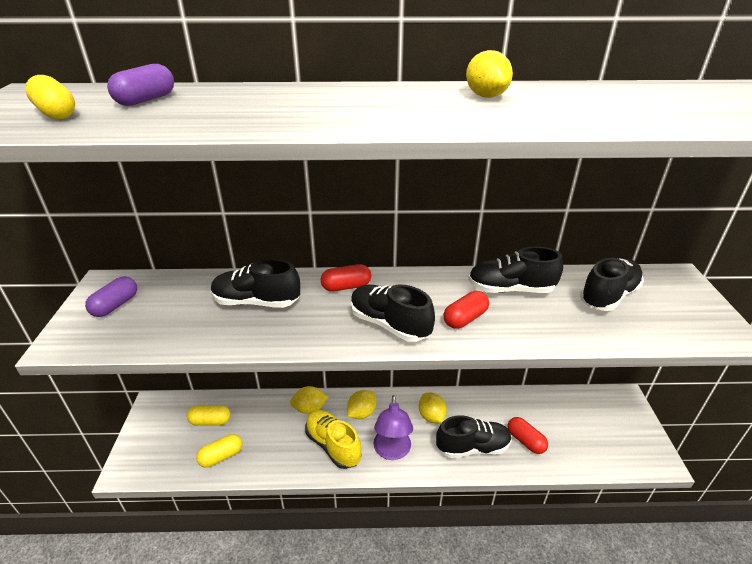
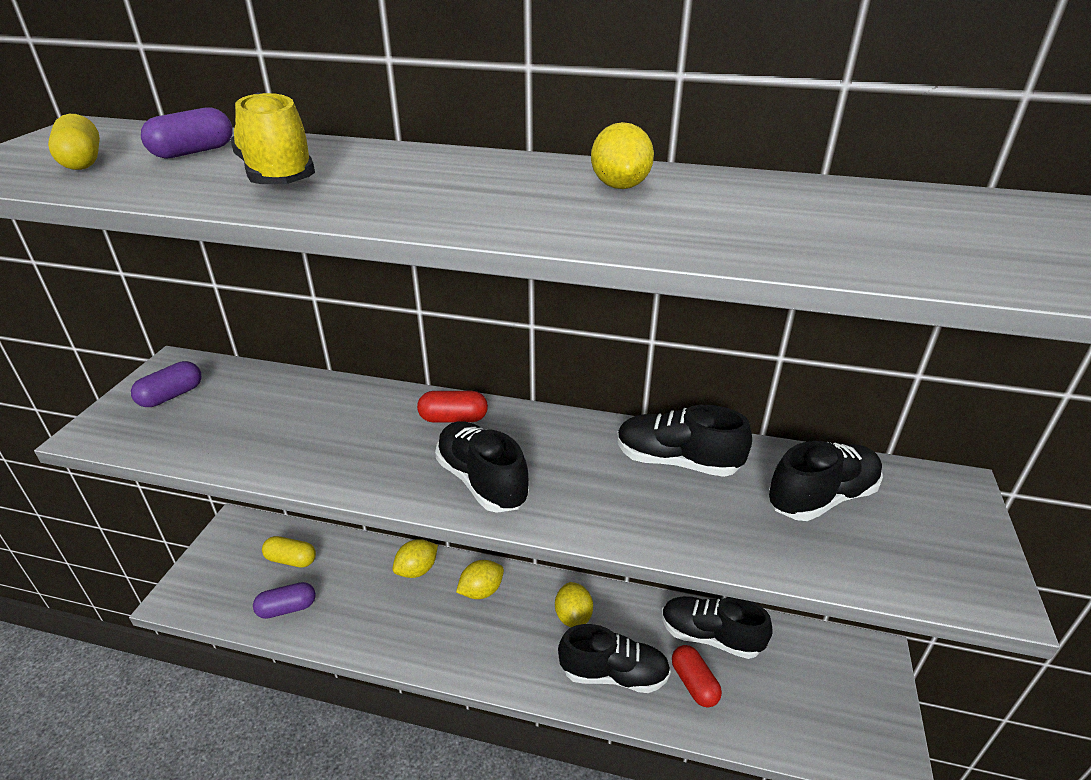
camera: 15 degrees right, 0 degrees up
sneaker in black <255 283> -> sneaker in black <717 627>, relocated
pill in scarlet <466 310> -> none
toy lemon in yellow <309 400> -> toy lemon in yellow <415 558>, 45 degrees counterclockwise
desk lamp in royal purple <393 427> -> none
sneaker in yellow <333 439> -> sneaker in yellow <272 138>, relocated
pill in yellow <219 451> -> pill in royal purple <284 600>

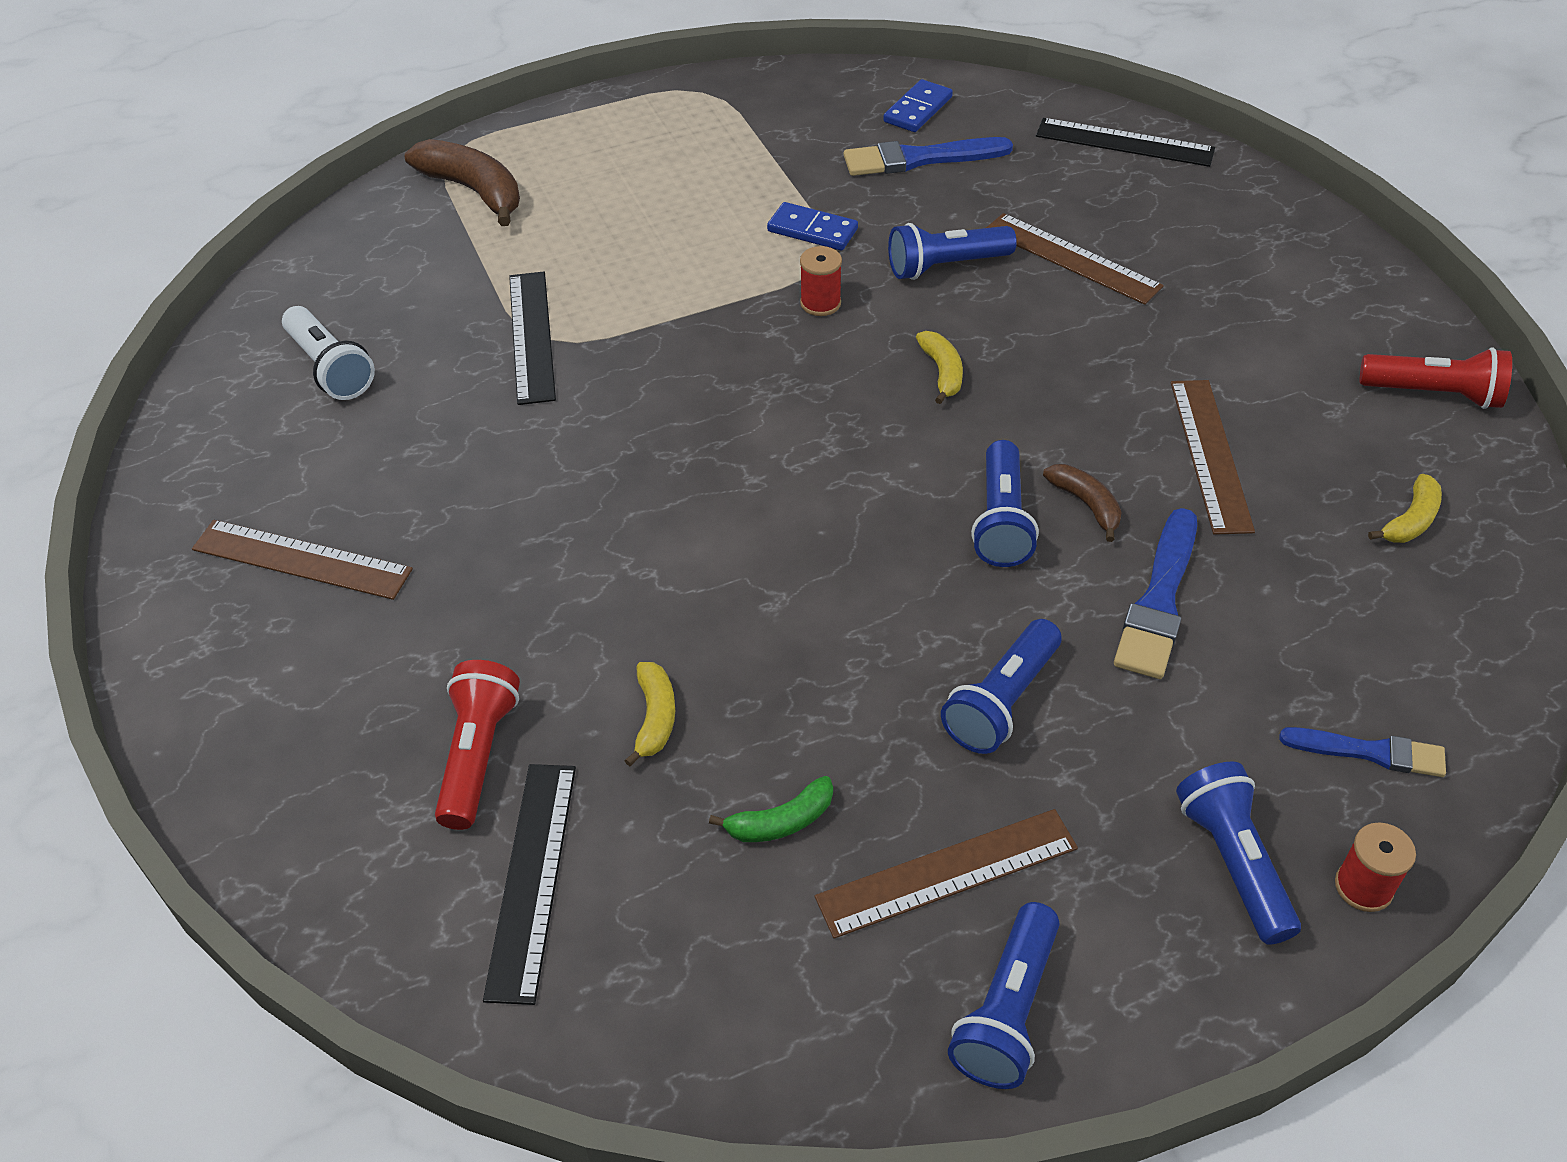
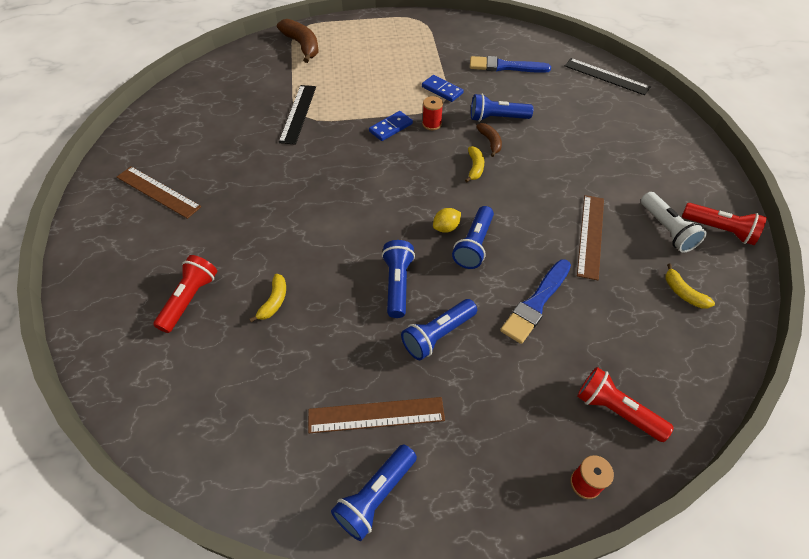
camera: 15 degrees right, 5 degrees up
domino in cobalt <918 105> -> domino in cobalt <391 126>, relocated
measuring stick in brown <1075 259> -> none
flashlight in snow-white <328 353> -> flashlight in snow-white <674 222>, relocated
banana in brown <1082 503> -> banana in brown <489 140>, relocated
banana in yellow <1405 508> -> banana in yellow <690 286>, 90 degrees clockwise
paint brush in cobalt <1362 752> -> flashlight in scarlet <625 404>
flashlight in cobalt <1238 853> -> flashlight in cobalt <398 279>, relocated
measuring stick in black <529 884> -> none
banana in emerald <771 809> -> none
none -> toy lemon in yellow <447 220>

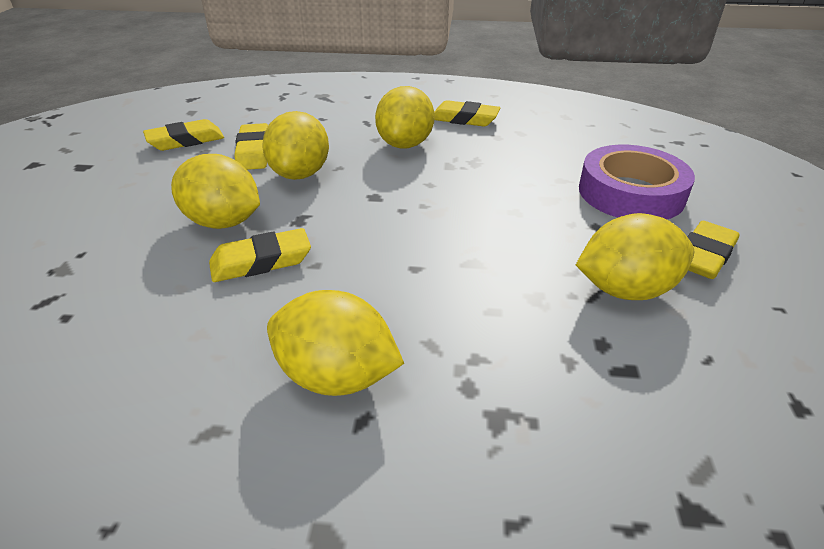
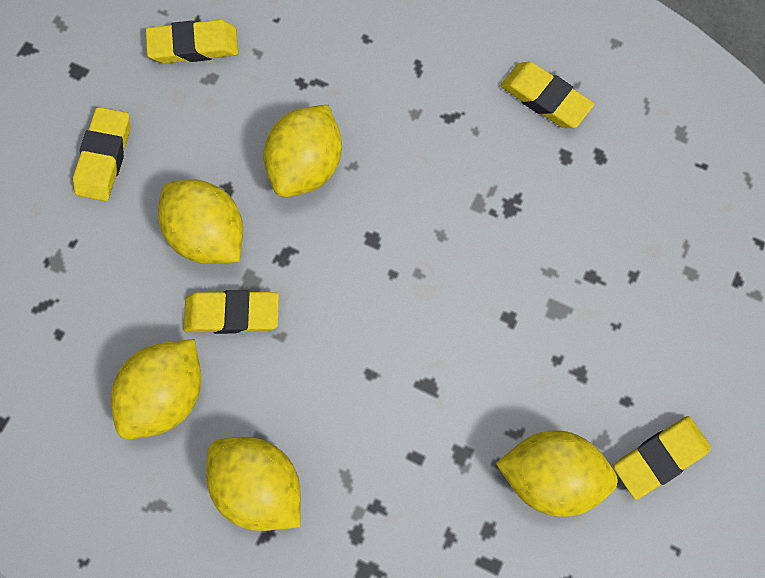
camera: 20 degrees right, 35 degrees up
toy lemon in yellow <405 117> -> toy lemon in yellow <156 389>, relocated
gum eraser in yellow <251 146> -> gum eraser in yellow <101 154>, relocated
roll of tape in royal purple <637 182> -> none

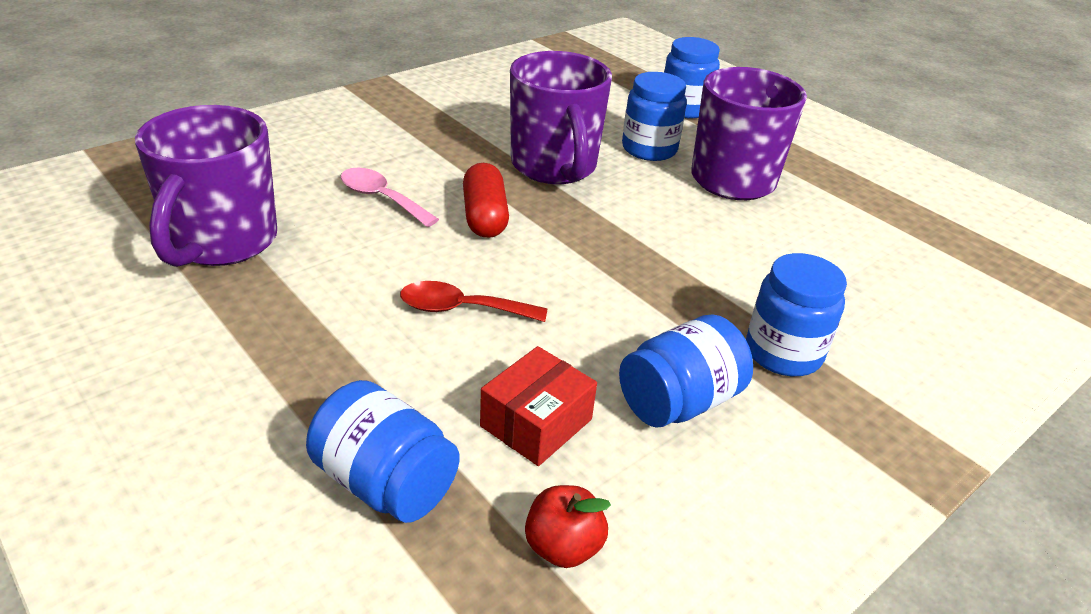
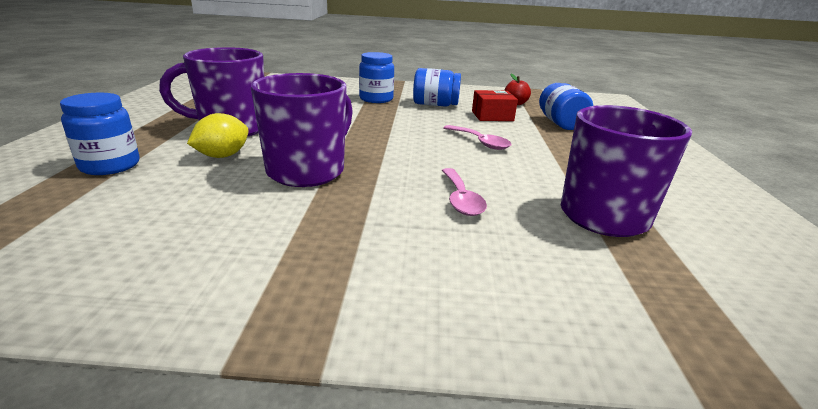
camera: 135 degrees left, 10 degrees down
preserve jar in cobalt <654 116> -> toy lemon in yellow <218 135>
pill in scarlet <486 200> -> none
teaspoon in scarlet <473 301> -> teaspoon in rose-pink <477 137>

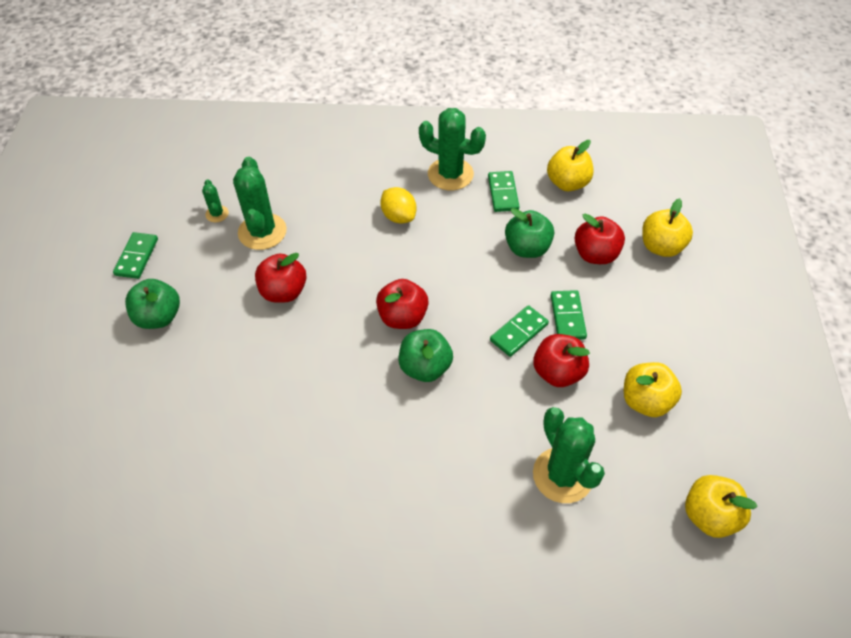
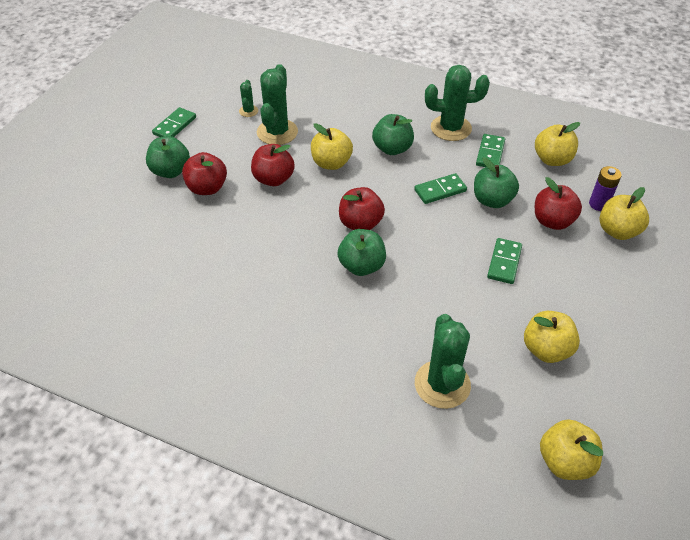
camera: 20 degrees right, 5 degrees down
saguaro cactus in emerald <452 149> -> saguaro cactus in emerald <457 103>, 45 degrees counterclockwise
toy lemon in yellow <398 205> -> toy apple in emerald <393 134>
domino in emerald <519 331> -> domino in emerald <440 188>, relocated
toy apple in scarlet <561 360> -> toy apple in scarlet <204 173>, relocated
none -> toy apple in yellow <332 146>
none -> battery in royal purple <605 188>

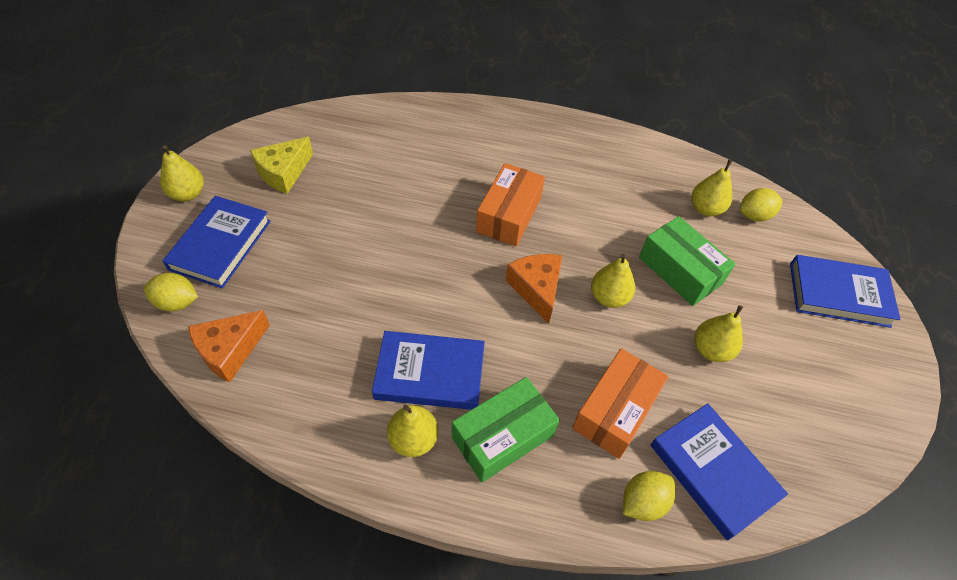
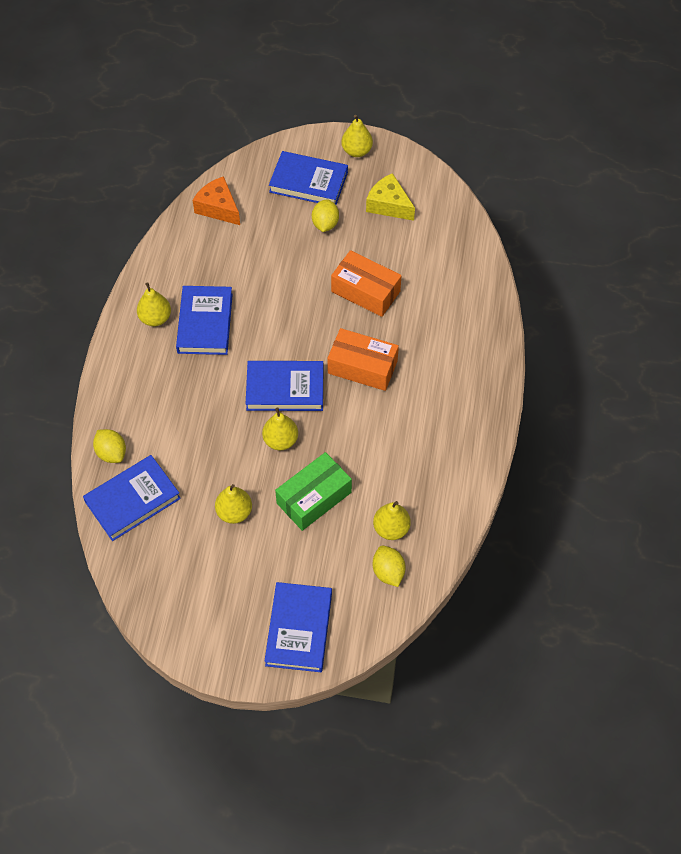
camera: 90 degrees right, 5 degrees up
cheese wedge in bright orange <534 289> -> book in cobalt <284 386>
toy lemon in yellow <171 292> -> toy lemon in yellow <325 215>, relocated
parcel in bright orange <620 403> -> parcel in bright orange <366 283>, relocated
parcel in emerald <506 429> -> none

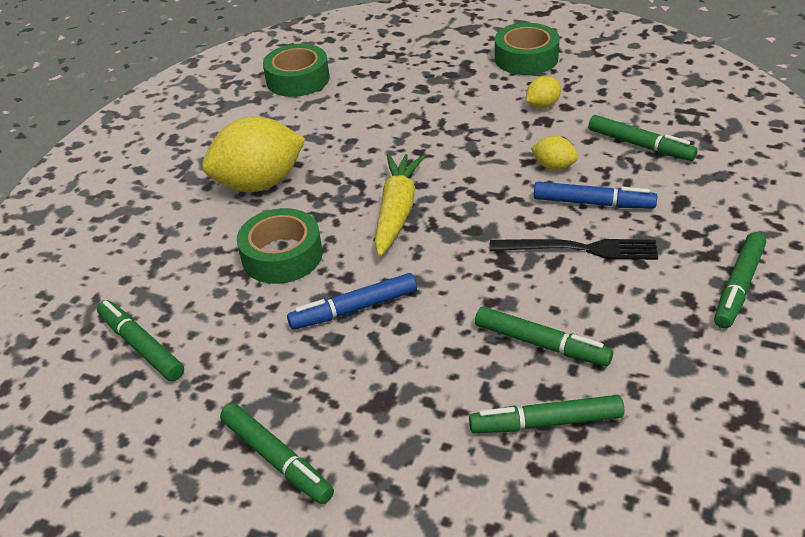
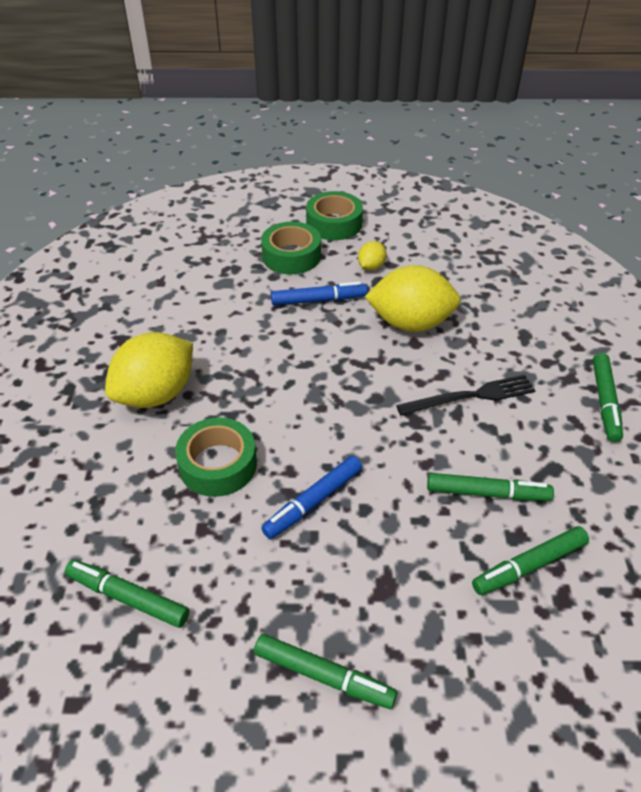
camera: 25 degrees left, 5 degrees up
roll of tape in emerald <296 70> -> roll of tape in emerald <291 248>, relocated
felt pen in emerald <643 138> -> none
toy lemon in yellow <554 153> -> toy lemon in yellow <413 298>, x2.17
toy carrot in yellow <400 205> -> none
felt pen in cobalt <595 195> -> felt pen in cobalt <319 294>, relocated

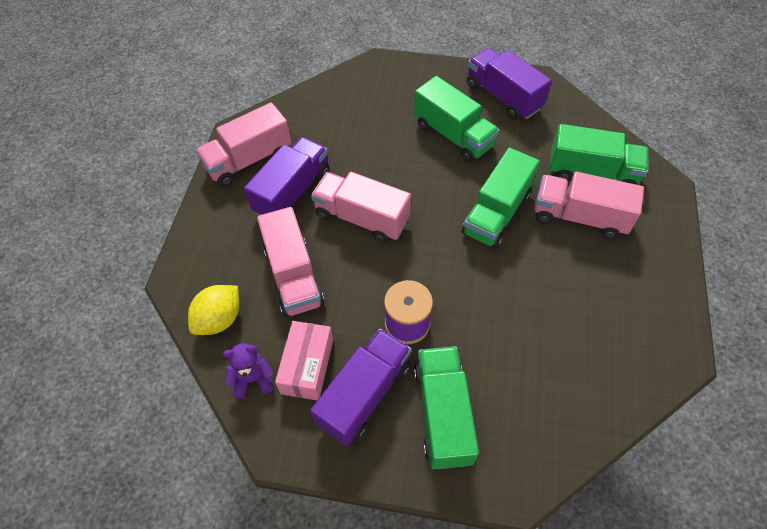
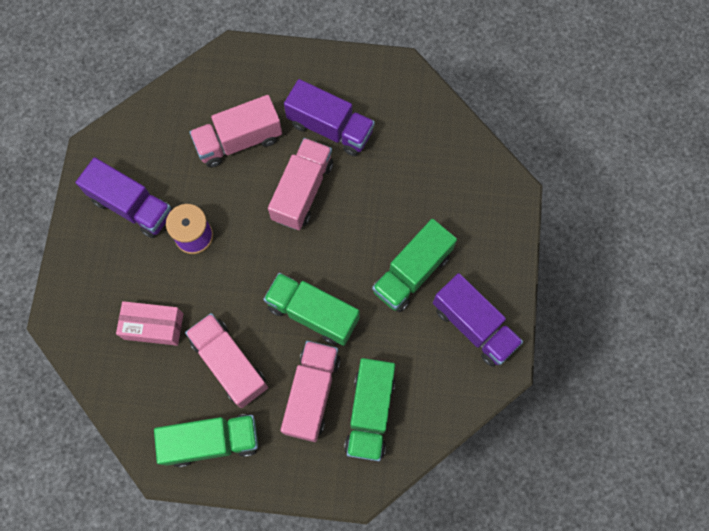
camera: 85 degrees right, 15 degrees up
toy truck in royal purple <509 84> -> toy truck in royal purple <478 320>, 90 degrees clockwise
toy truck in rose-pink <244 144> -> toy truck in rose-pink <226 360>, relocated
toy lemon in yellow <213 310> -> none
parcel in rose-pink <304 360> -> parcel in rose-pink <149 323>, relocated
teddy in royal purple <248 371> -> none
toy truck in emerald <446 407> -> toy truck in emerald <206 440>, relocated

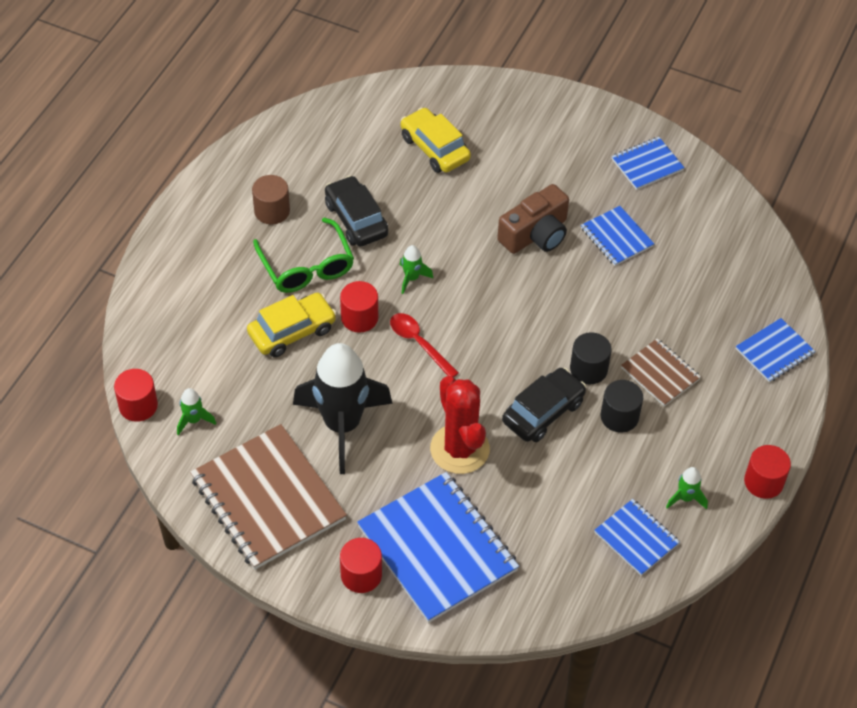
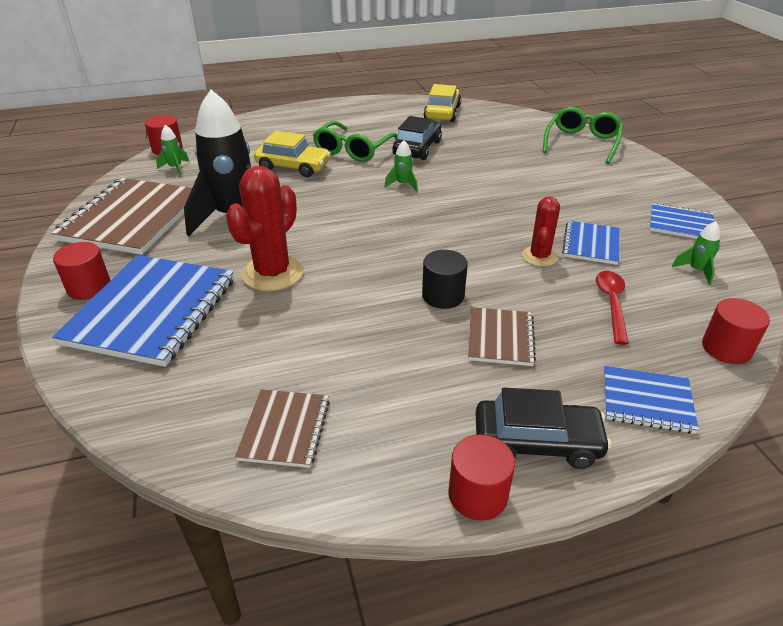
camera: 50 degrees right, 15 degrees down
automobile in yellow <436 140> -> automobile in yellow <442 103>, relocated
cylinder in brown <271 199> -> none
camera in brown <533 219> -> none
cylinder in scarlet <359 307> -> cylinder in scarlet <736 331>, relocated
teaspoon in scarlet <424 345> -> teaspoon in scarlet <612 308>, relocated
automobile in black <544 405> -> automobile in black <543 428>, relocated
cylinder in black <622 406> -> none
toy rocket in emerald <687 488> -> toy rocket in emerald <696 253>, relocated
notebook in cobalt <637 537> -> notebook in brown <282 428>
none -> spectacles in emerald <583 135>
none -> saguaro cactus in scarlet <541 231>

